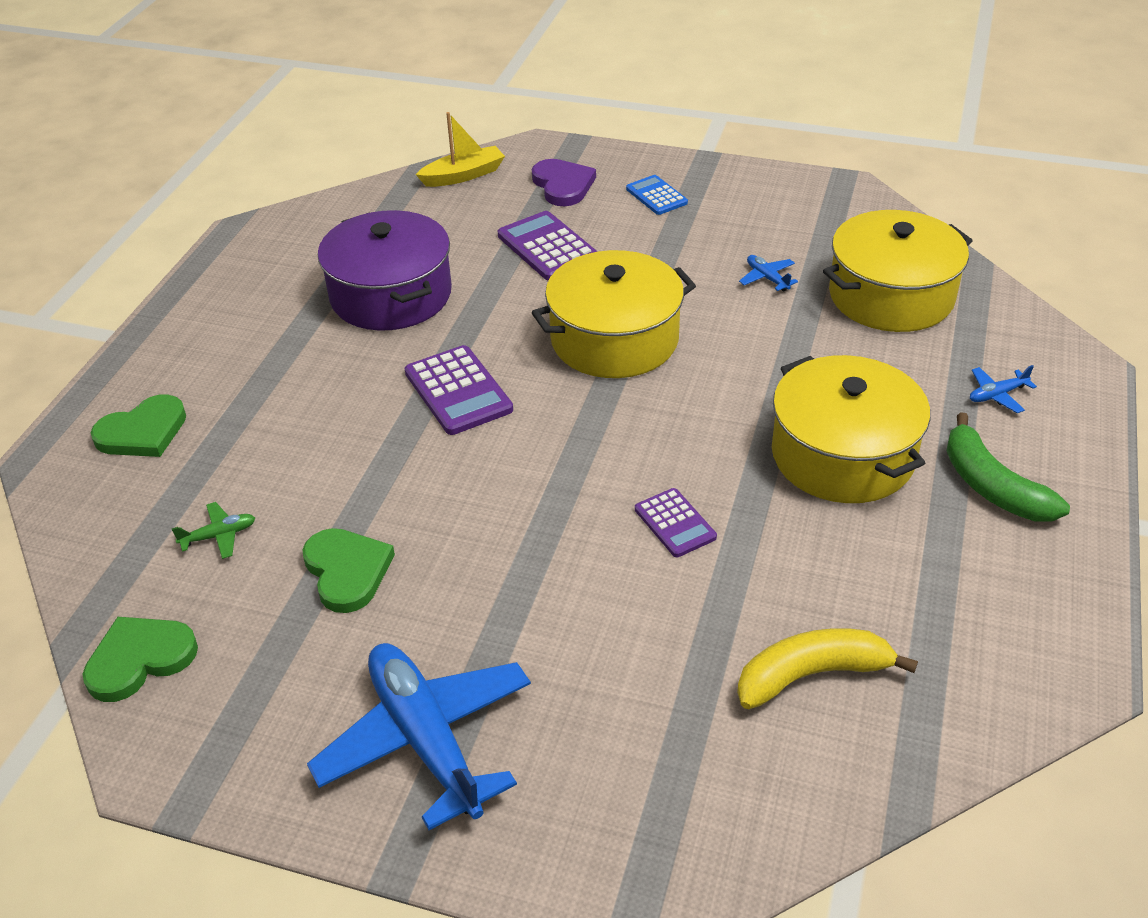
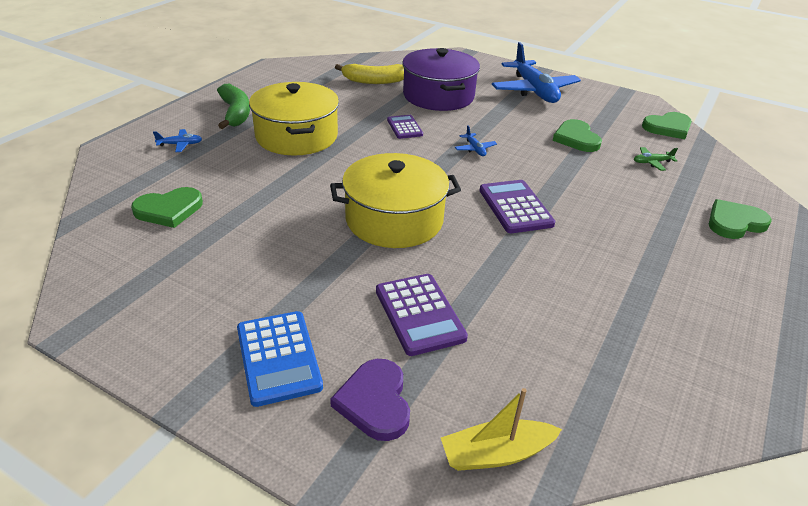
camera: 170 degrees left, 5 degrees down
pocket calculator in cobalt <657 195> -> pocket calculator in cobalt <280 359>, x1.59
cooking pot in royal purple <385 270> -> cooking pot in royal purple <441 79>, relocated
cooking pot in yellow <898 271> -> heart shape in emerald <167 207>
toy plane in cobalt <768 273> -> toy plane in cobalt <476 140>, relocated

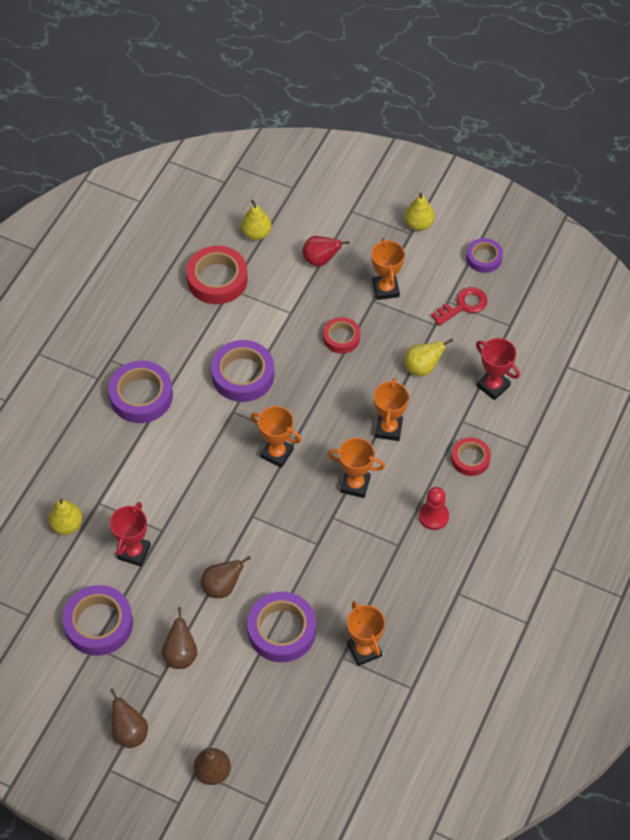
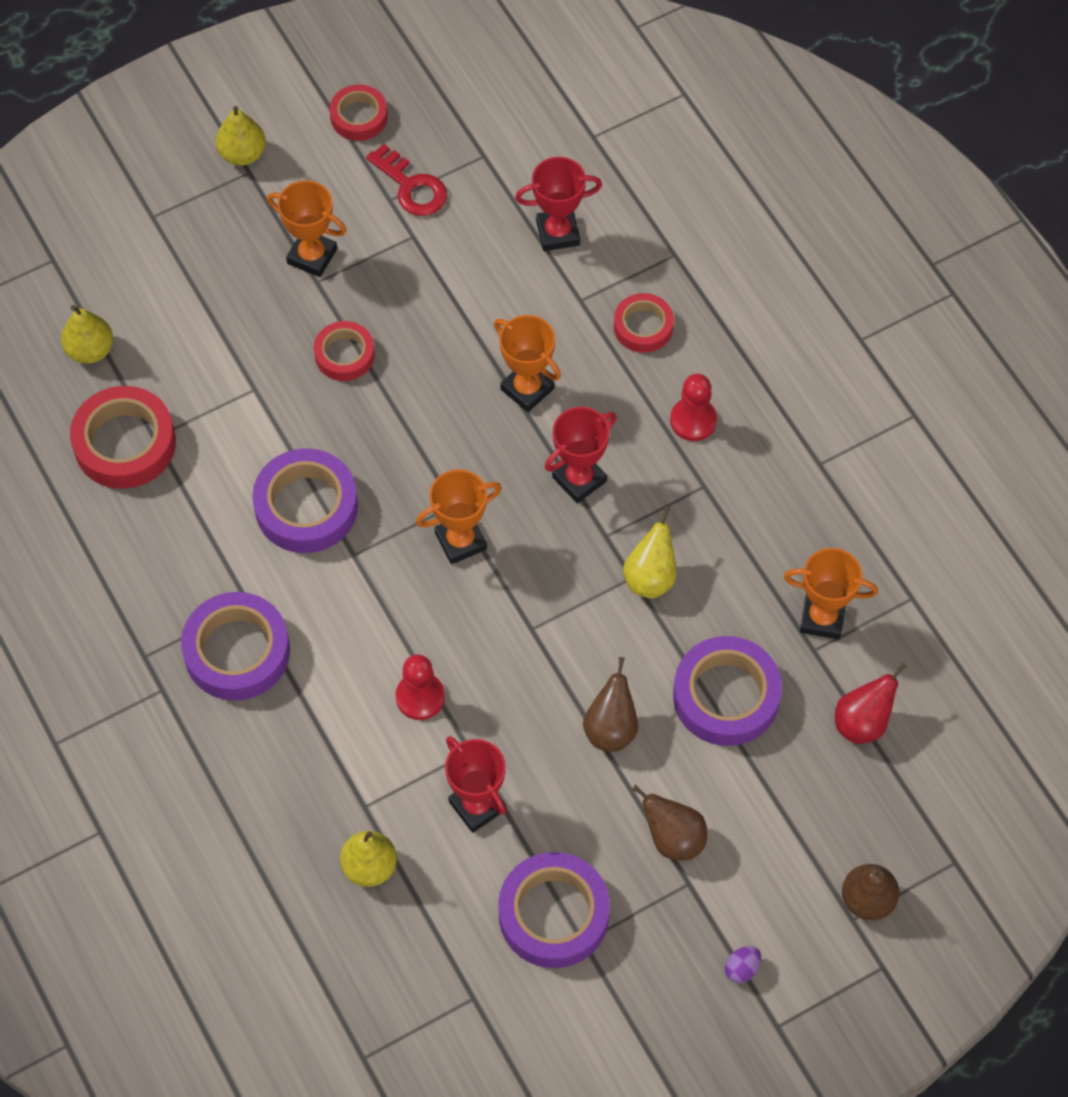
camera: 55 degrees left, 5 degrees up
toy pear in scarlet <326 251> -> toy pear in scarlet <871 703>, relocated
roll of tape in royal purple <484 255> -> roll of tape in scarlet <359 112>
door key in scarlet <459 306> -> door key in scarlet <406 180>, 135 degrees clockwise
toy pear in yellow <428 357> -> toy pear in yellow <649 552>, relocated
award cup in bright orange <356 468> -> award cup in scarlet <581 455>
toy pear in brown <129 718> -> egg in royal purple <743 964>
none -> pawn in scarlet <420 687>

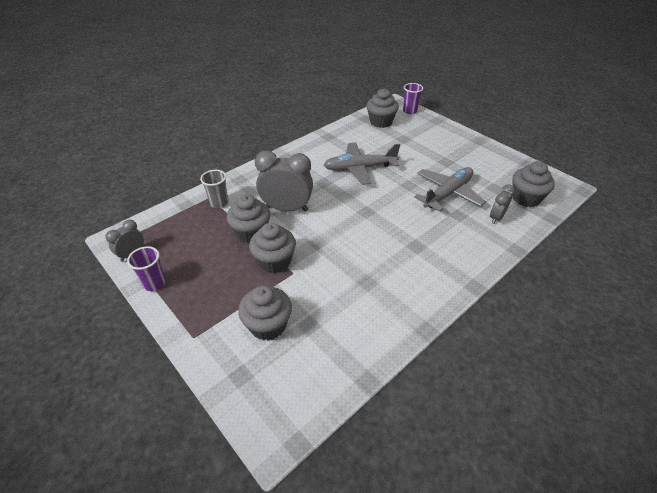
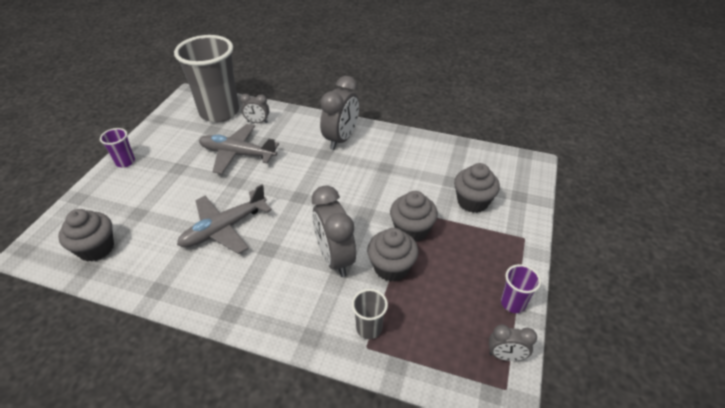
camera: 120 degrees left, 0 degrees up
beaker in royal purple <413 98> -> beaker in royal purple <117 147>, relocated
toy plane in ash-grey <362 163> -> toy plane in ash-grey <224 219>, 90 degrees clockwise
fairy cake in ash-grey <533 184> -> beaker in ash-grey <206 78>
none -> bedside clock in ash-grey <339 113>

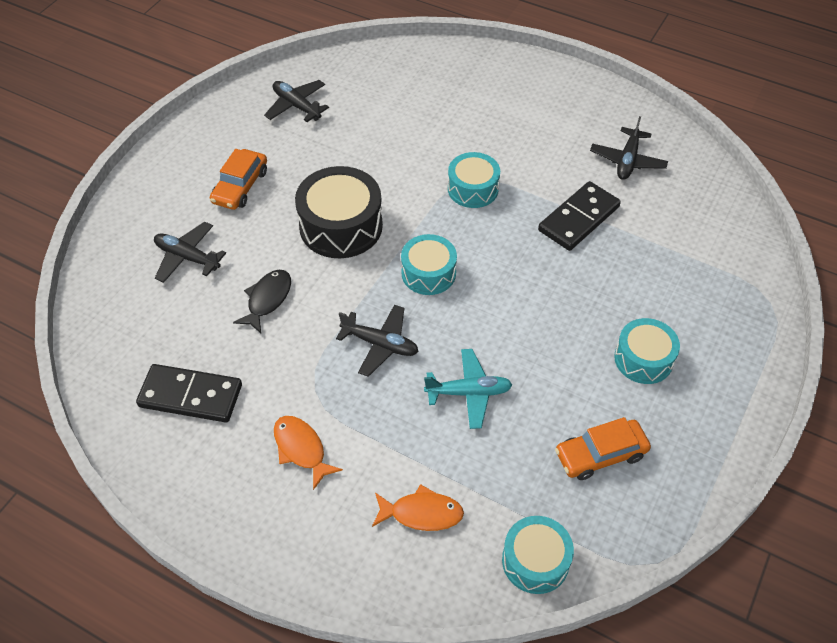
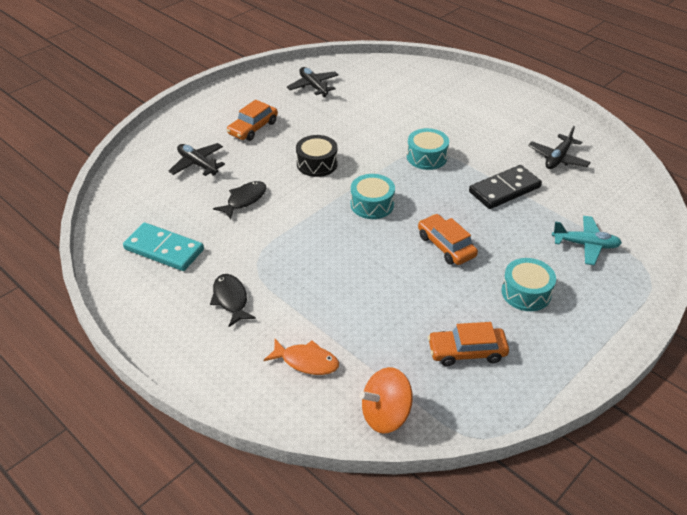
camera: 15 degrees right, 10 degrees down
drum in black <339 212> -> drum in black <317 156>, x0.63
toy plane in black <377 341> -> none
toy plane in turquoise <468 389> -> toy plane in turquoise <587 240>, relocated
domino in black <189 393> -> domino in turquoise <163 247>
toy fish in bright orange <308 453> -> toy fish in black <233 300>
drum in turquoise <538 555> -> whirligig in bright orange <386 400>
none -> automobile in bright orange <448 239>

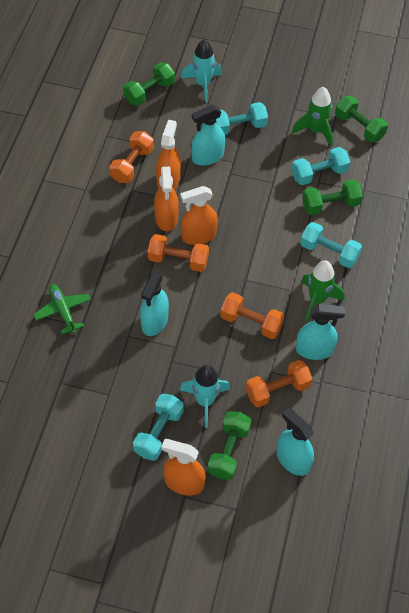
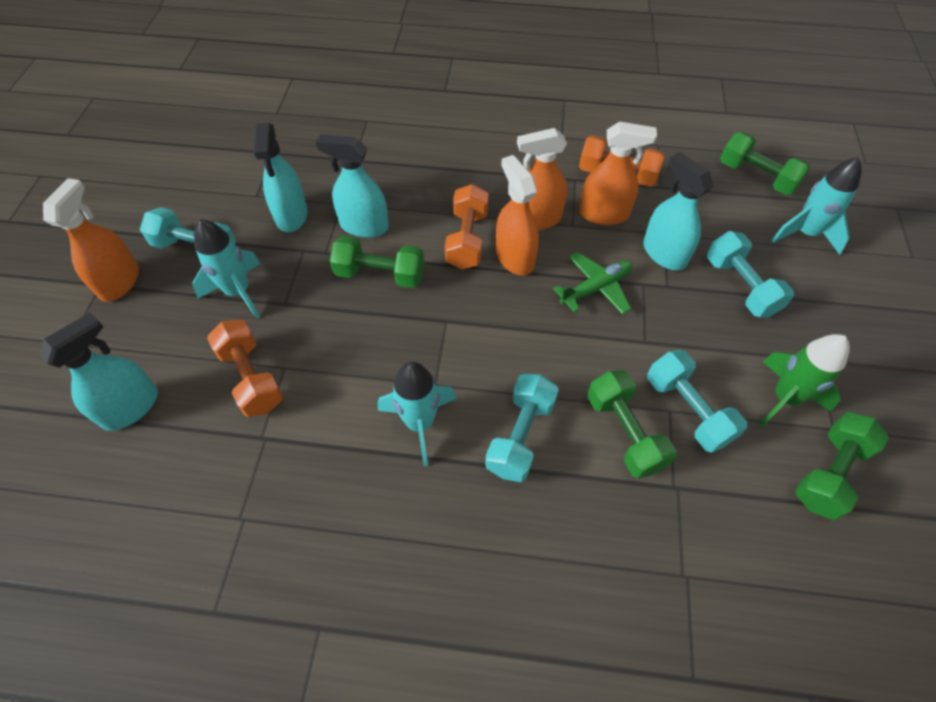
camera: 85 degrees right, 0 degrees up
toy rocket in emerald <322 290> -> toy rocket in turquoise <417 414>
toy plane in emerald <62 309> -> toy plane in emerald <592 283>, relocated
free weight in bright orange <252 315> -> none
spray cleaner in turquoise <320 332> -> spray cleaner in turquoise <280 177>, relocated
free weight in emerald <229 445> -> free weight in emerald <377 262>, relocated

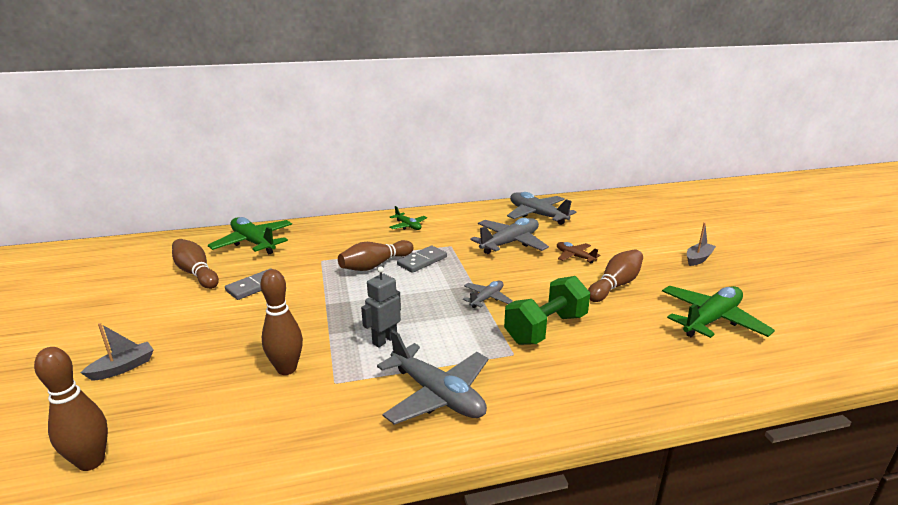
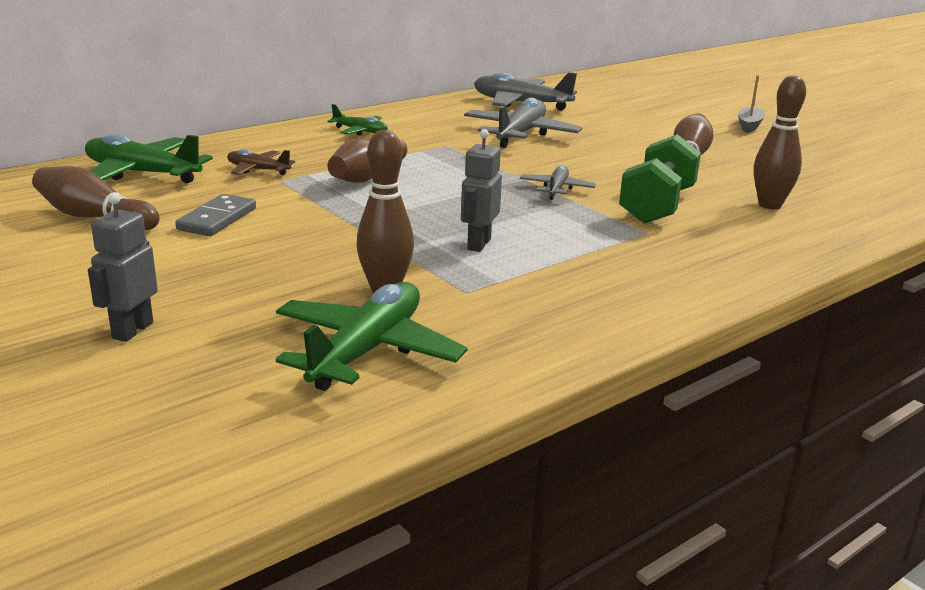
camera: 25 degrees left, 0 degrees up
toy plane in brown <578 252> -> toy plane in brown <261 162>, relocated
domino in ash-grey <422 259> -> none
toy plane in emerald <718 312> -> toy plane in emerald <371 336>, relocated
boat in ash-grey <117 352> -> toy robot in ash-grey <123 267>
toy plane in ash-grey <433 377> -> none
bowling pin in brown <71 409> -> bowling pin in brown <780 142>, relocated

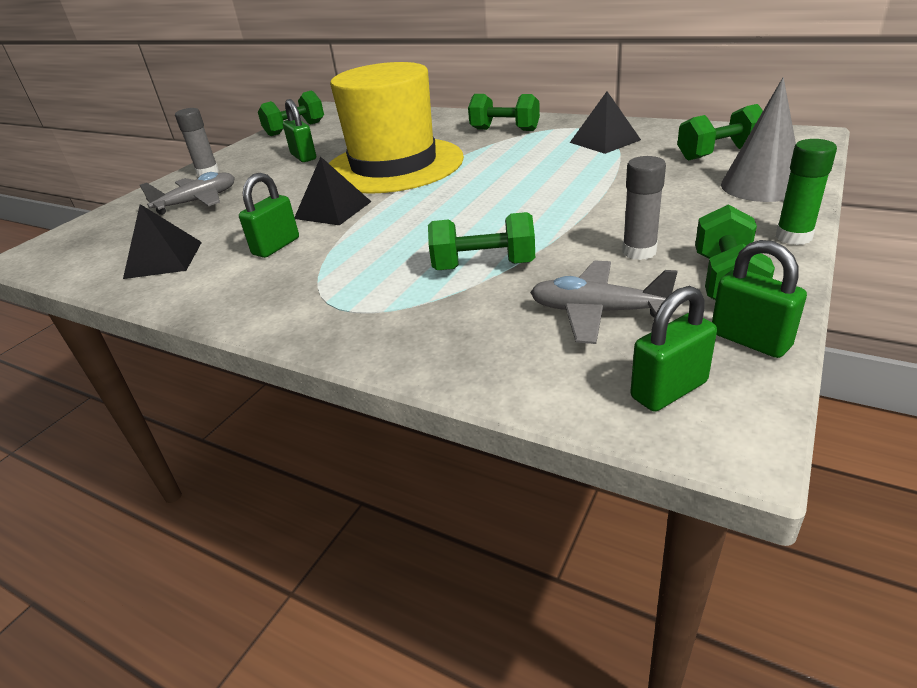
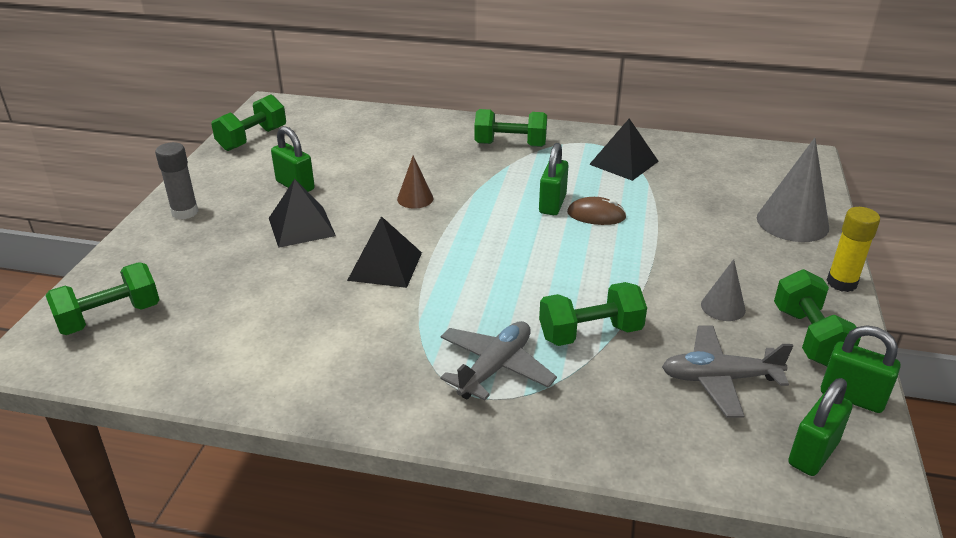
camera: 20 degrees left, 0 degrees up
hat in yellow <396 128> -> solid cone in brown <415 182>
free weight in emerald <720 132> -> free weight in emerald <102 298>, relocated
glue stick in emerald <806 192> -> glue stick in yellow <853 249>
glue stick in ash-grey <644 208> -> solid cone in ash-grey <723 290>
toy plane in ash-grey <187 193> -> toy plane in ash-grey <498 361>, relocated
padlock in emerald <269 215> -> padlock in emerald <554 179>, relocated
pyramid in black <162 241> -> pyramid in black <302 213>, relocated
none -> computer mouse in brown <596 211>

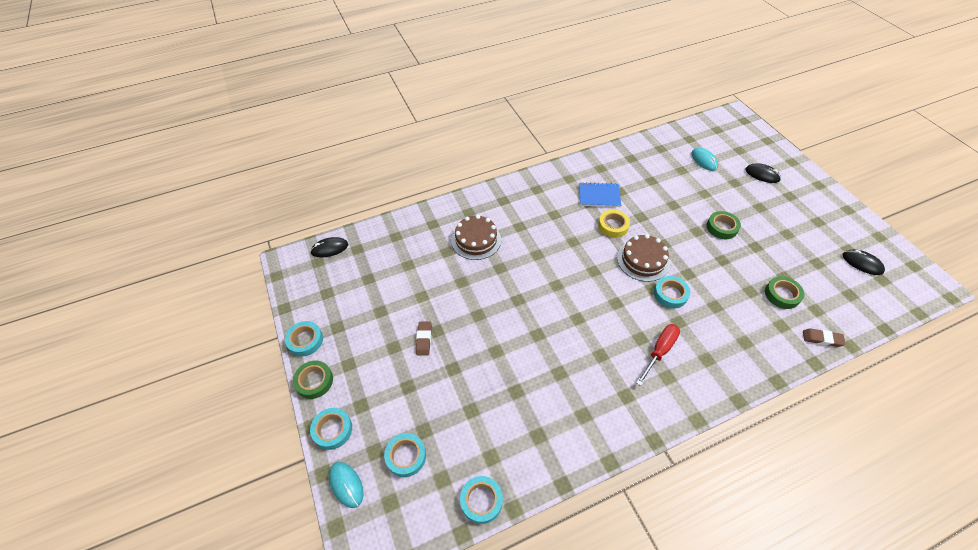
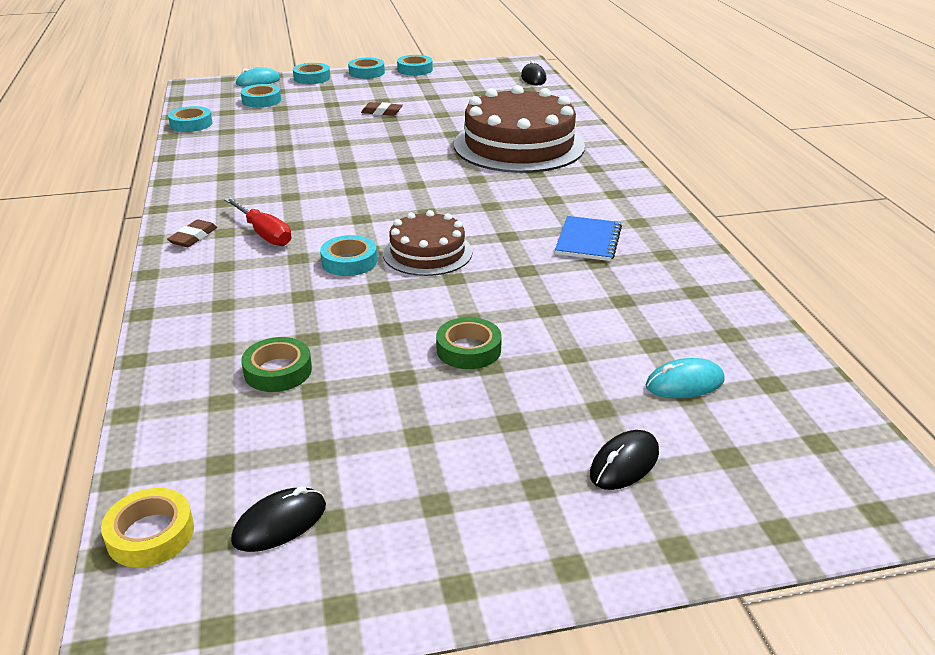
camera: 100 degrees right, 20 degrees down
roll of tape in yellow <614 224> -> roll of tape in yellow <147 528>, relocated
layer cake in brown <476 237> -> layer cake in brown <519 129>, x1.84
gum eraser in brown <824 337> -> gum eraser in brown <192 233>, relocated
roll of tape in emerald <313 380> -> roll of tape in turquoise <366 68>

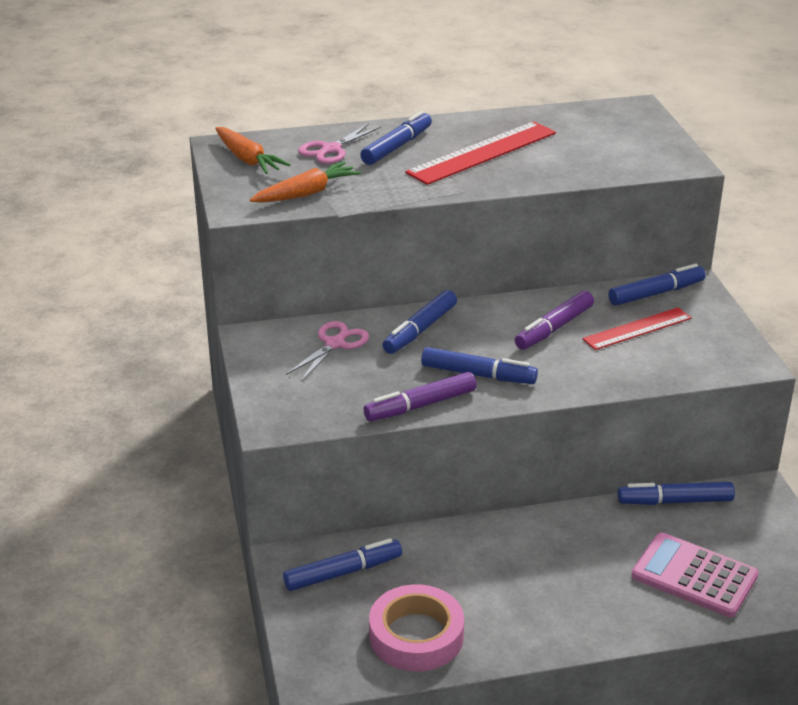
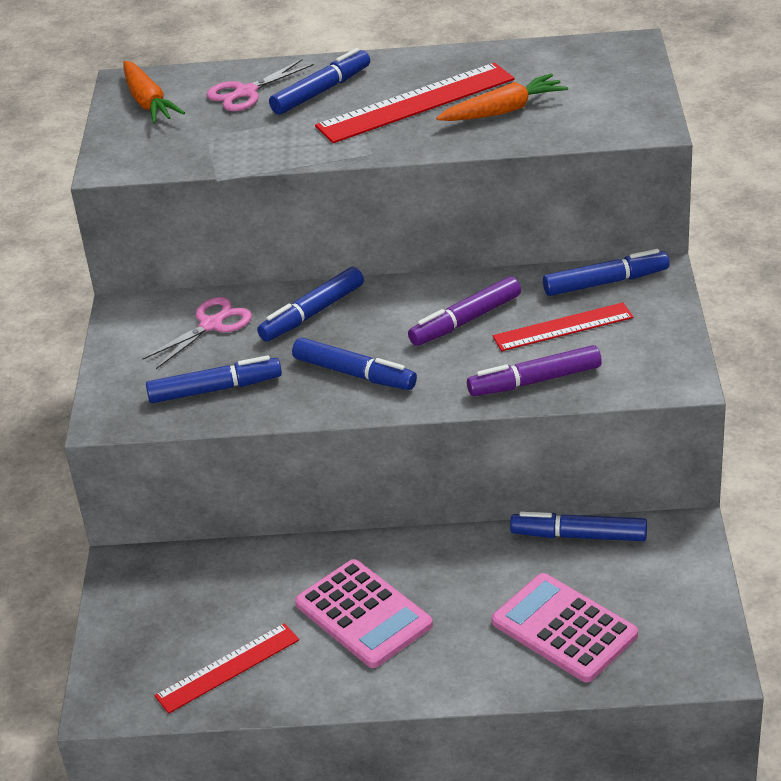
camera: 15 degrees right, 5 degrees up
toy carrot in bright orange <305 182> -> toy carrot in bright orange <502 97>, relocated
felt pen in royal purple <420 396> -> felt pen in royal purple <534 370>, relocated
felt pen in cobalt <342 564> -> felt pen in cobalt <214 379>, relocated
roll of tape in rose-pink <416 627> -> measuring stick in scarlet <227 668>
none -> pocket calculator in rose-pink <364 613>

